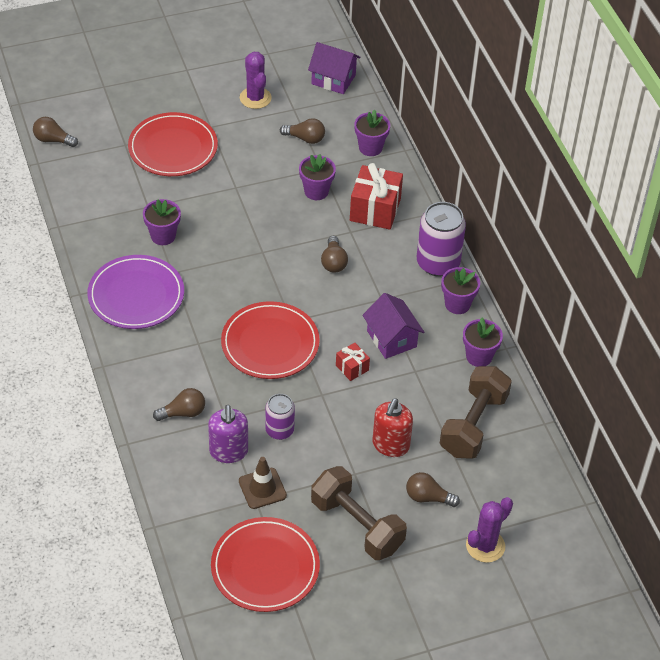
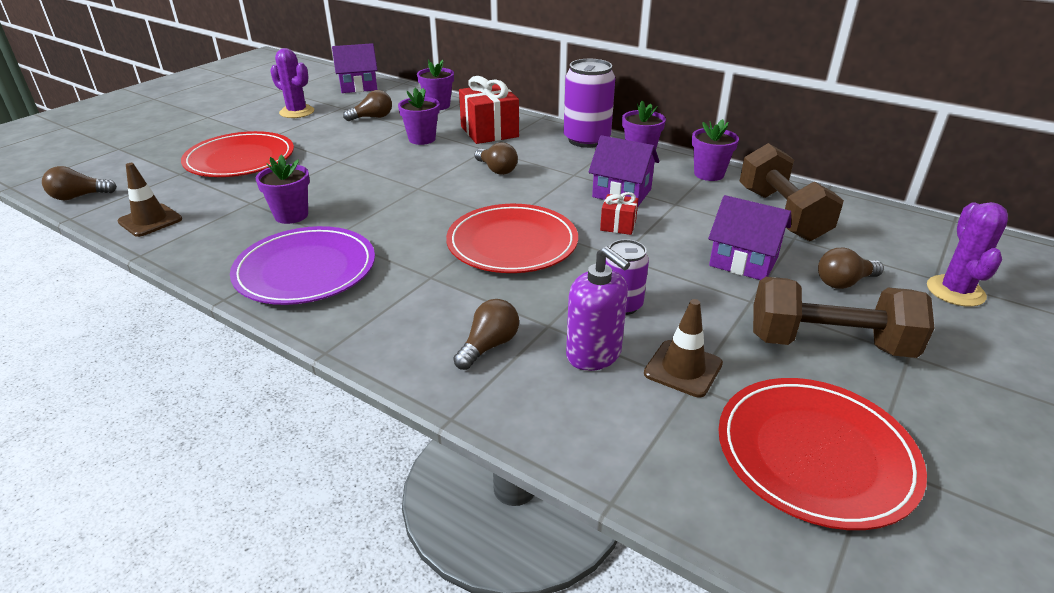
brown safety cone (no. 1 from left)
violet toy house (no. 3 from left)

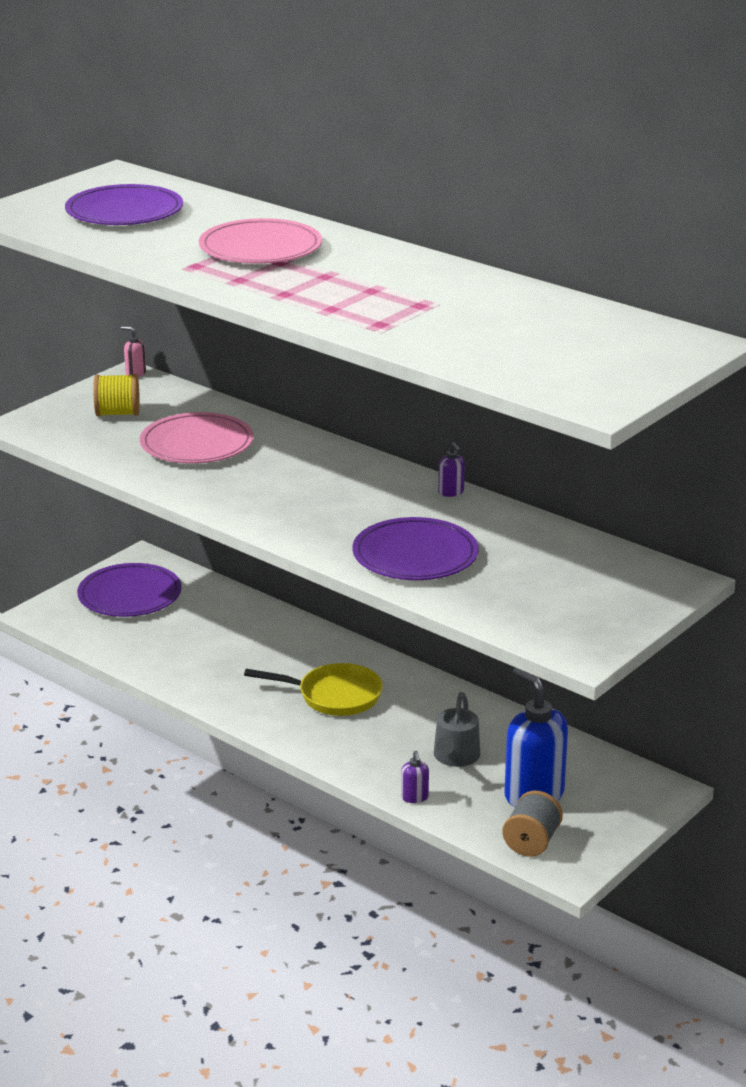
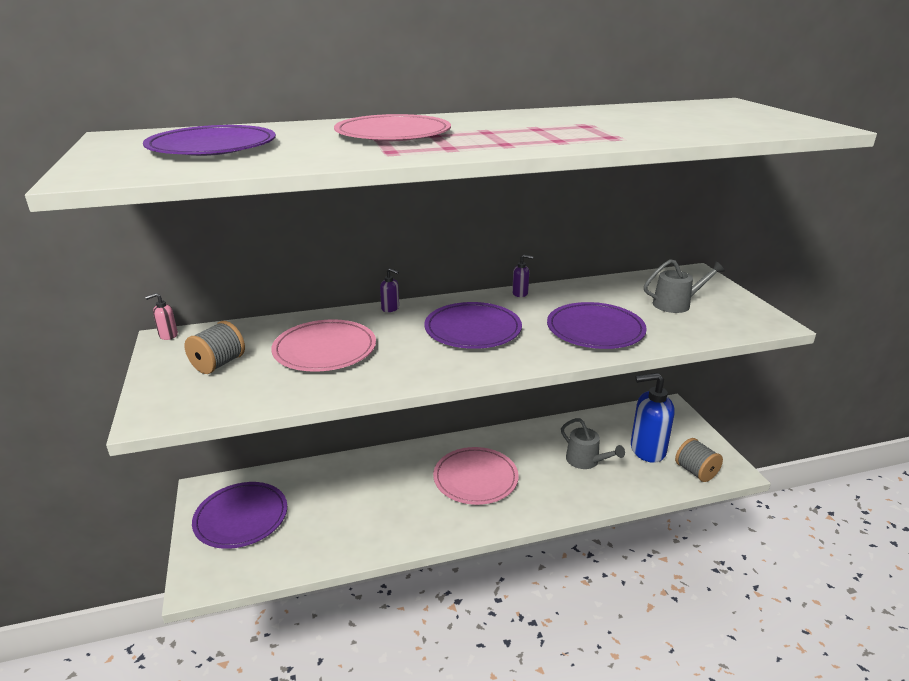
grey reel of thread (no. 1 from left)
violet pump bottle (no. 1 from left)
violet plate (no. 3 from left)
rose-pink plate (no. 3 from left)
grey sprinkling can (no. 2 from left)

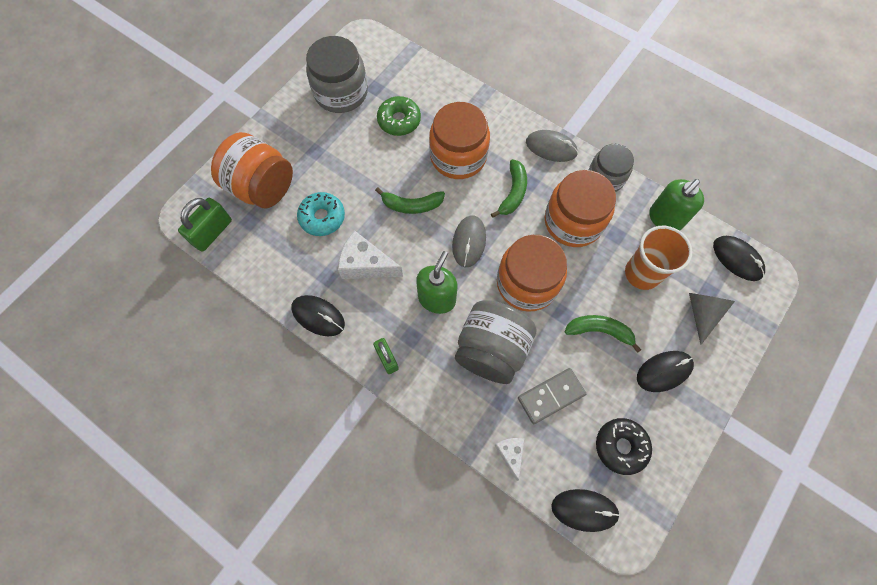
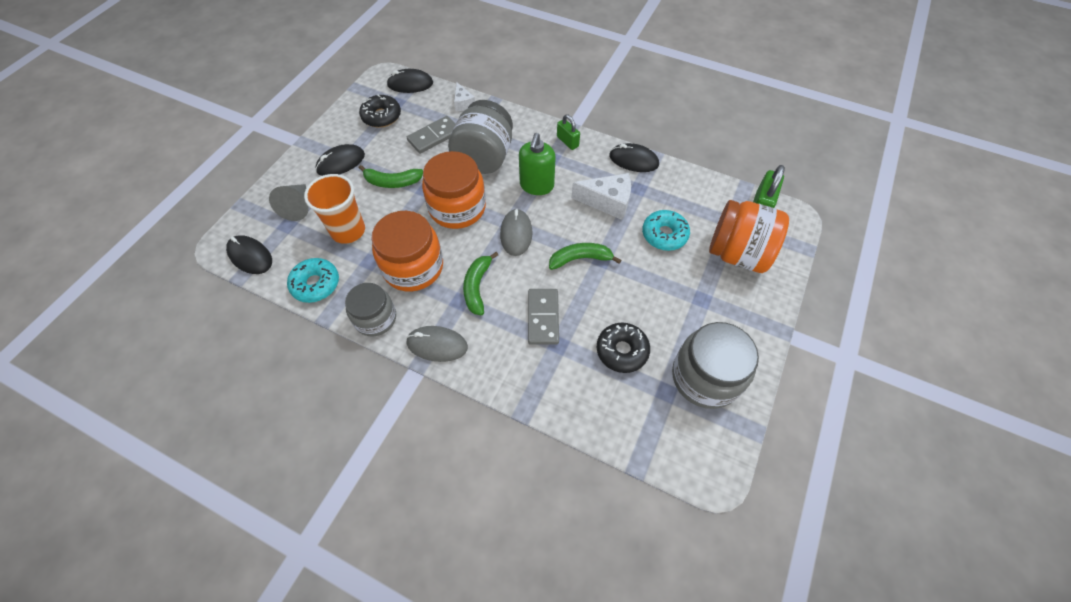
teal doughnut (no. 1 from left)
grey domino (no. 2 from left)
ebony doughnut (no. 2 from left)

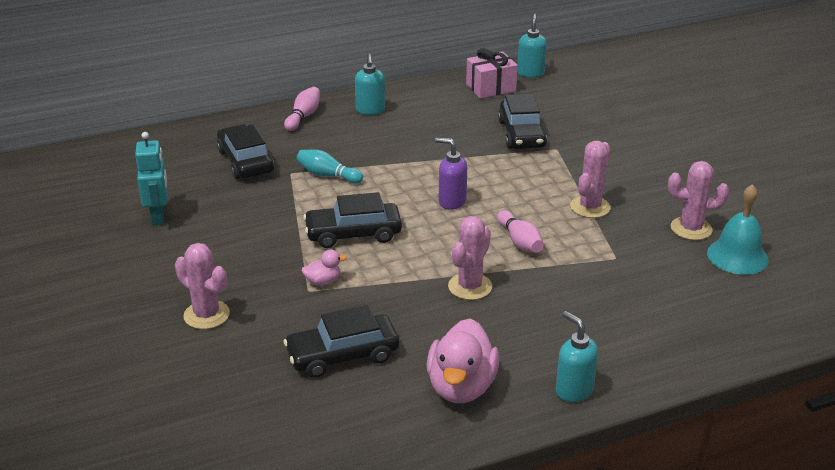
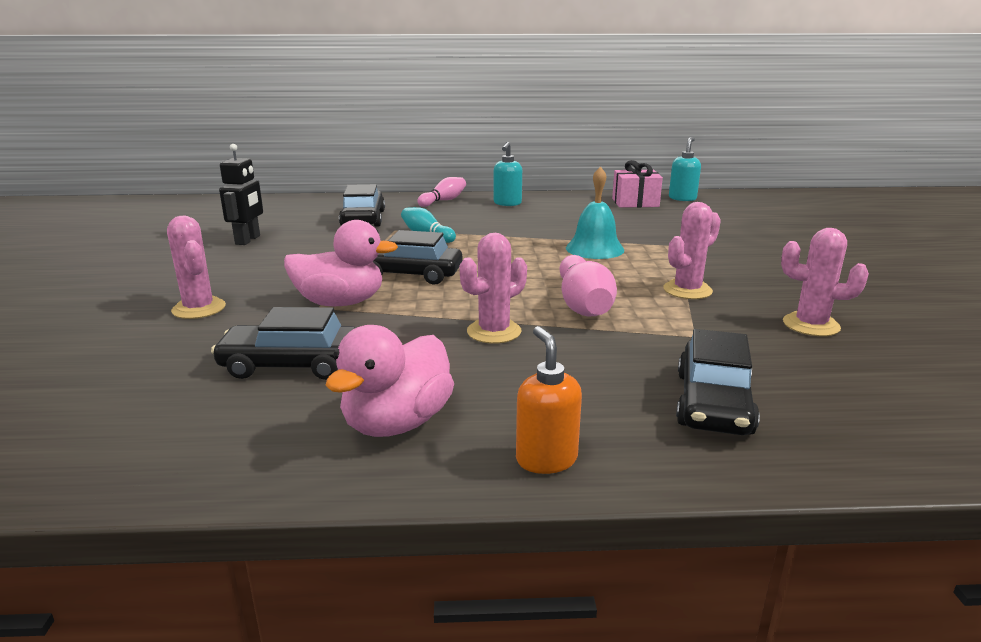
ebony toy robot
rose-pink duck (no. 1 from left)
bright orange pump bottle
rose-pink tenpin (no. 2 from left)
teal school bell
ebony car (no. 4 from left)
violet pump bottle

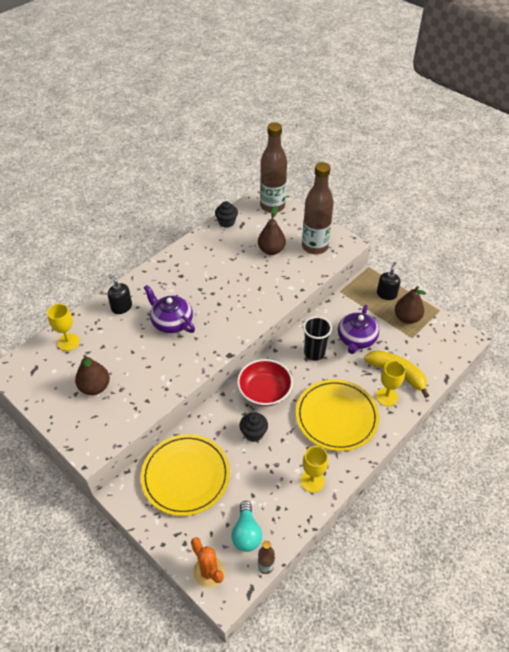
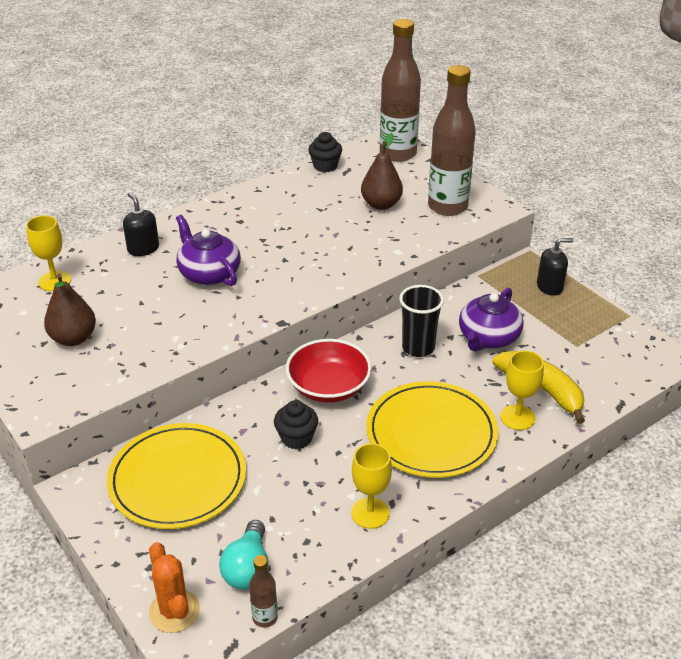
ebony pump bottle (no. 2 from left)
brown pear (no. 3 from left in the first image)

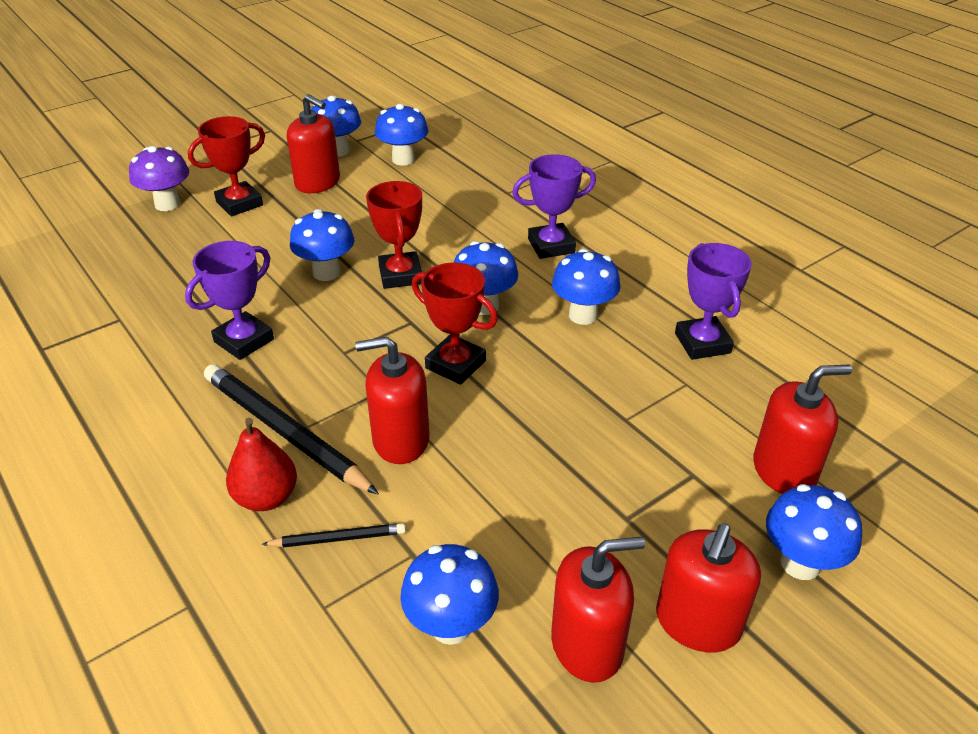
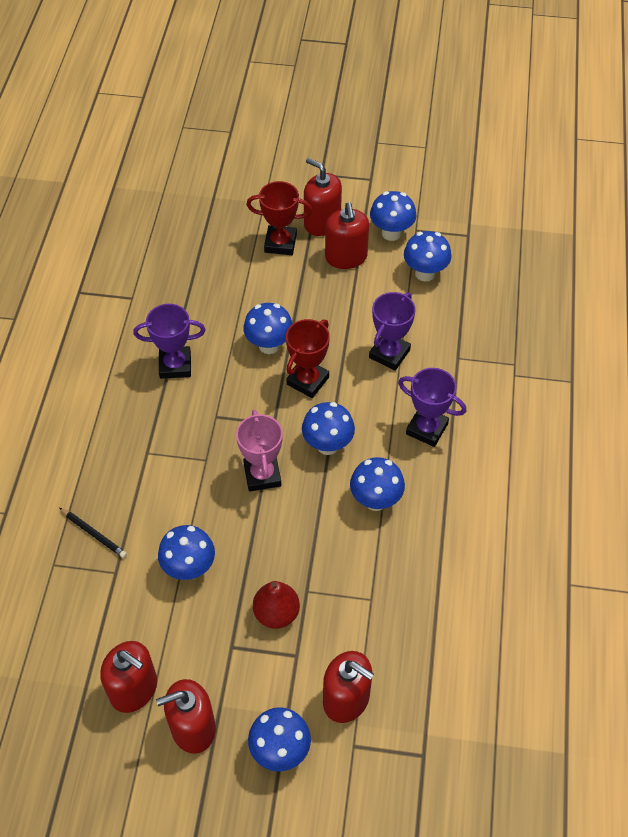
blue mushroom (no. 1 from left)
rose-pink prize cup
scarlet pear
scarlet pump bottle (no. 3 from left)
violet prize cup (no. 2 from left)
violet mushroom
ebony wooden pencil (no. 1 from left in the first image)

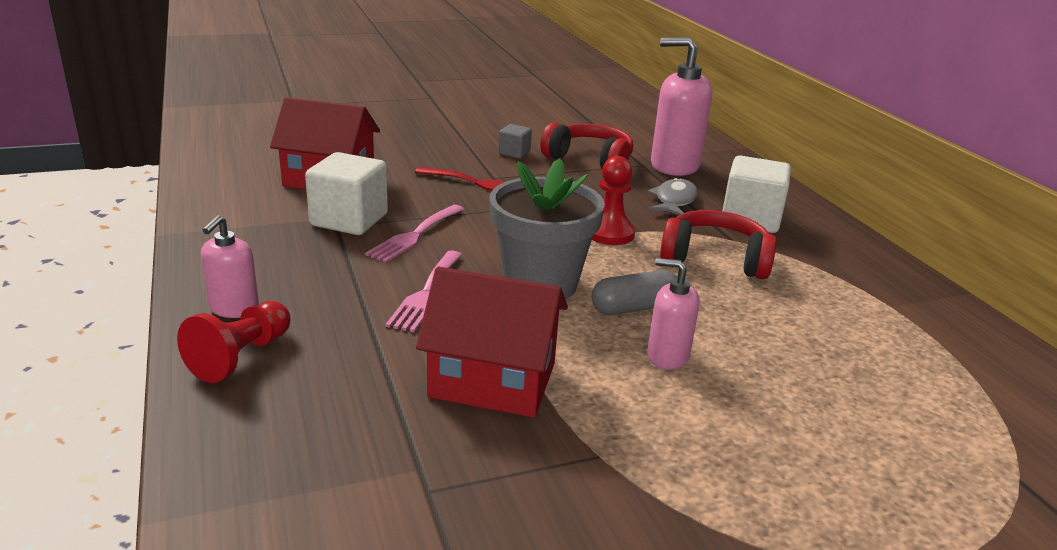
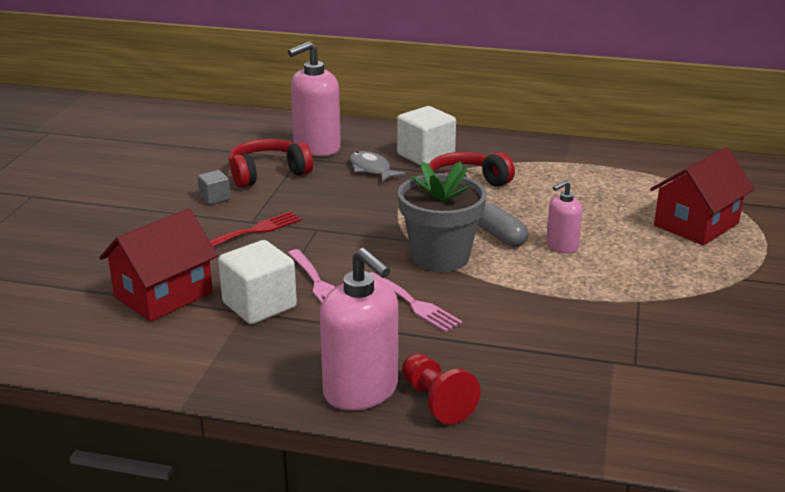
rose-pink pump bottle (no. 2 from left)
grey capsule
scarlet toy house (no. 2 from left)
scarlet chess pawn (no. 2 from left in the first image)

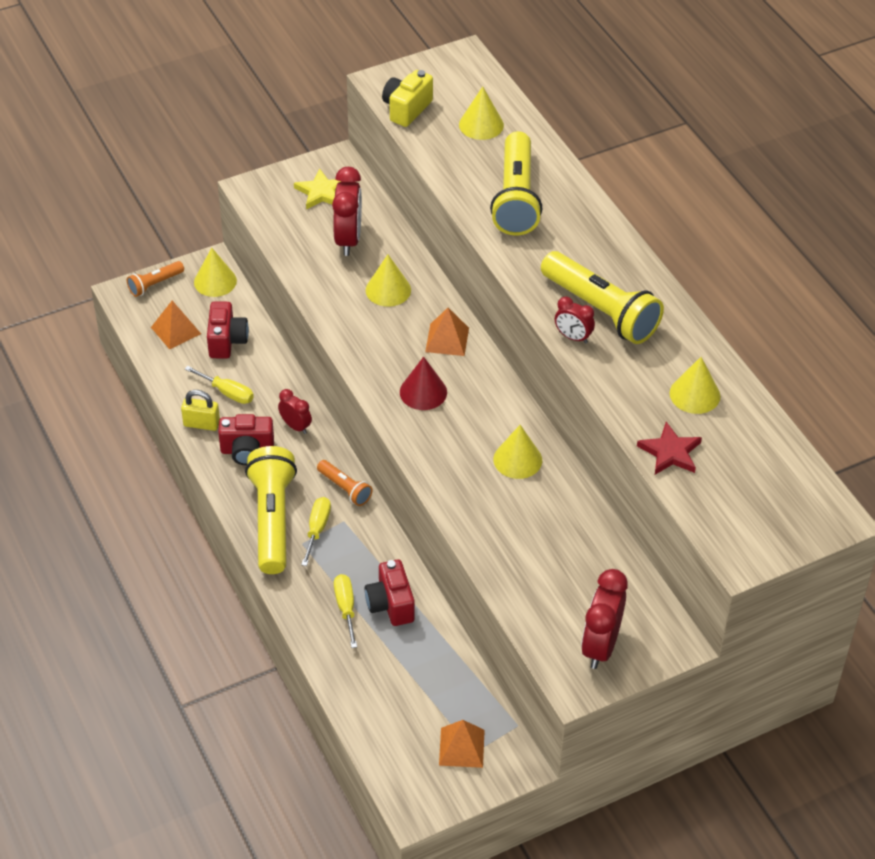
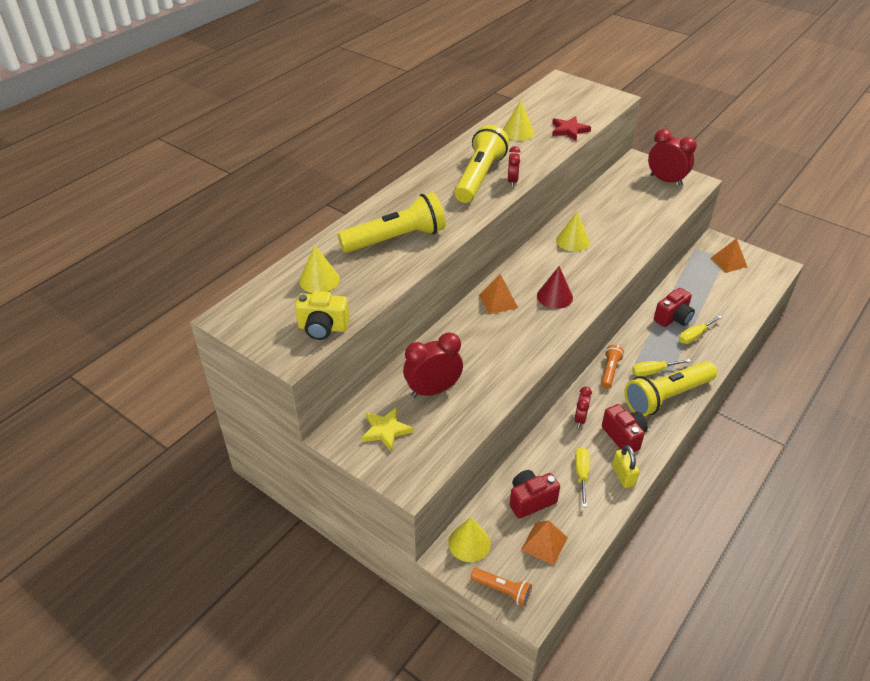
scarlet clock (no. 4 from left)
bright yellow cone shape (no. 2 from left in the first image)

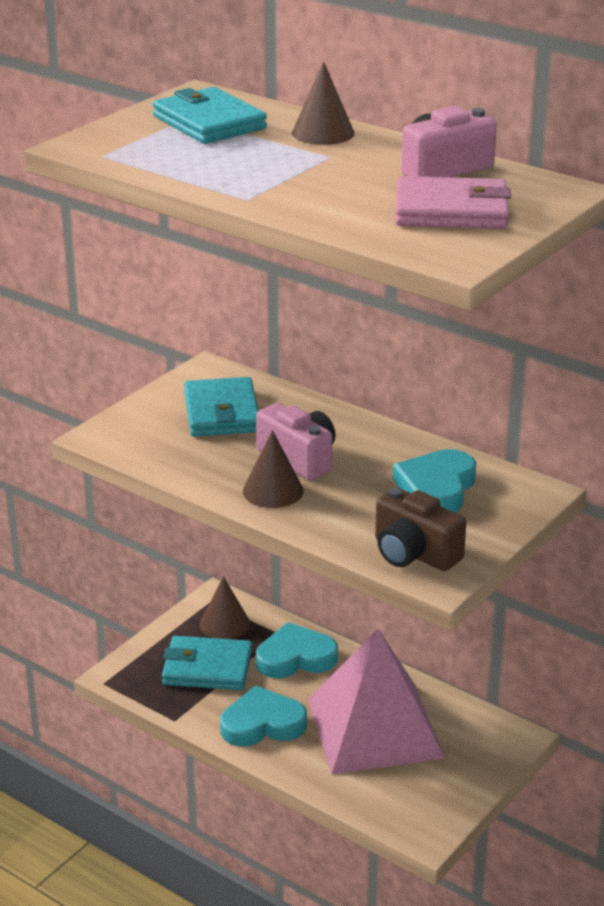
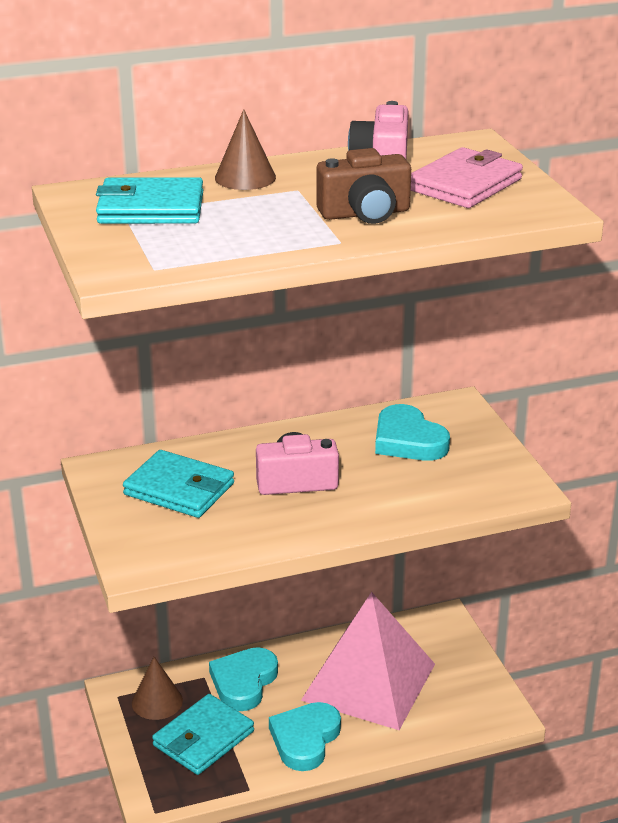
brown photo camera
brown cone shape (no. 2 from left in the first image)

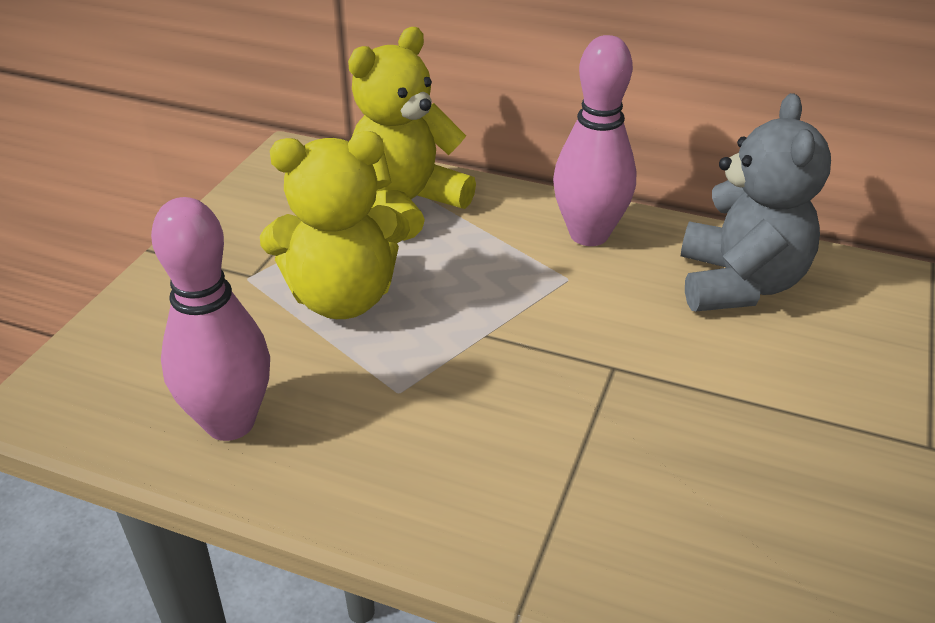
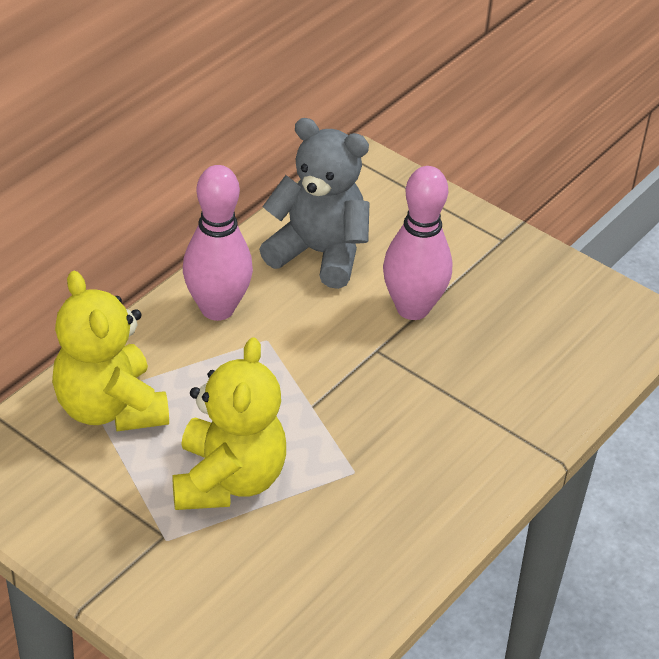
rose-pink tenpin (no. 2 from left)

